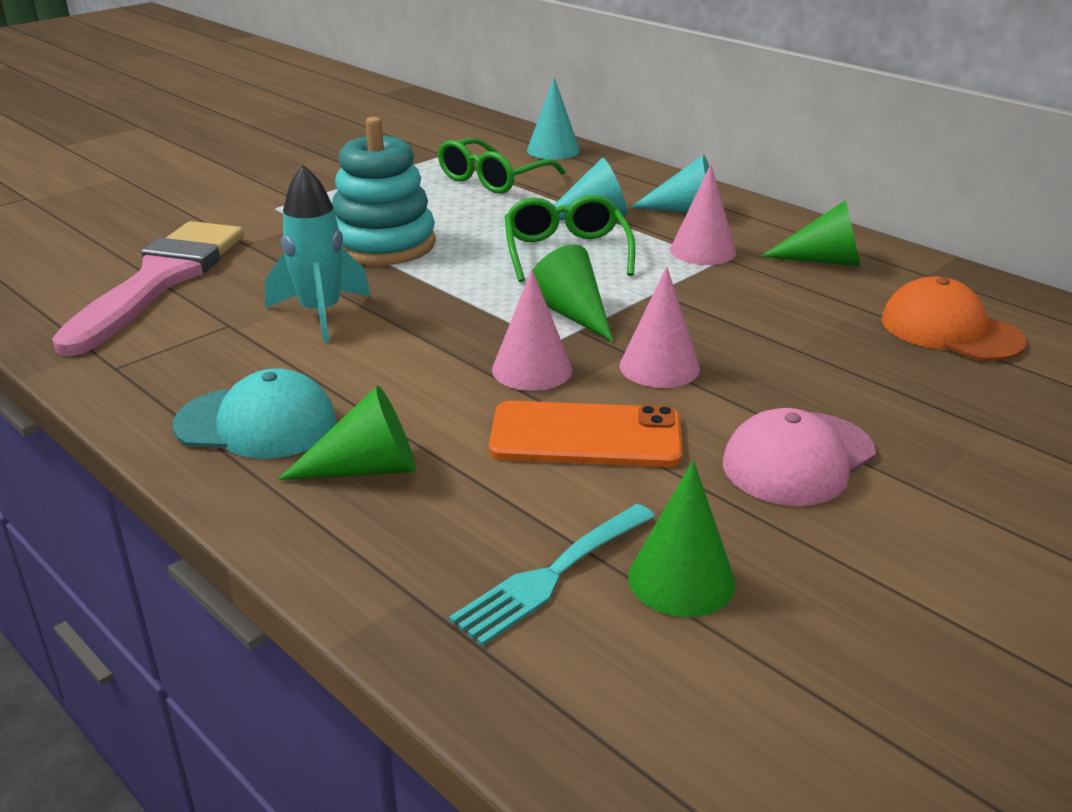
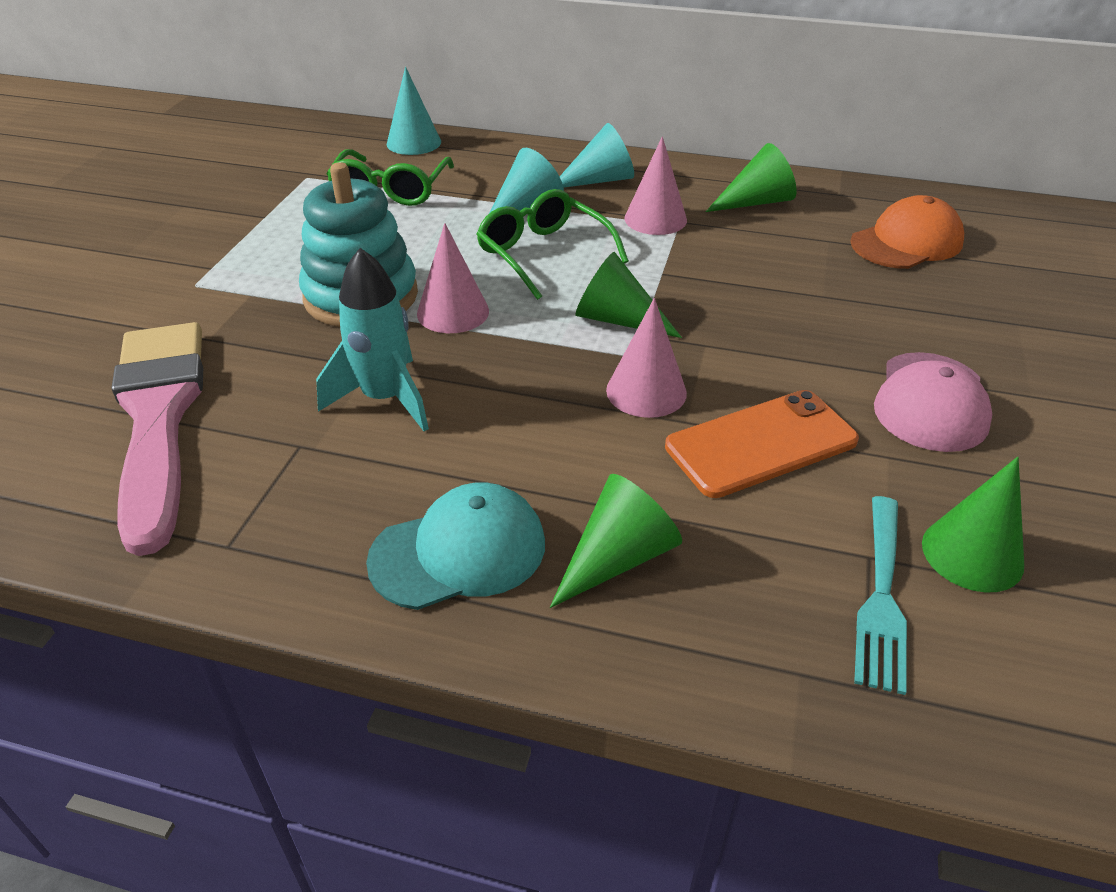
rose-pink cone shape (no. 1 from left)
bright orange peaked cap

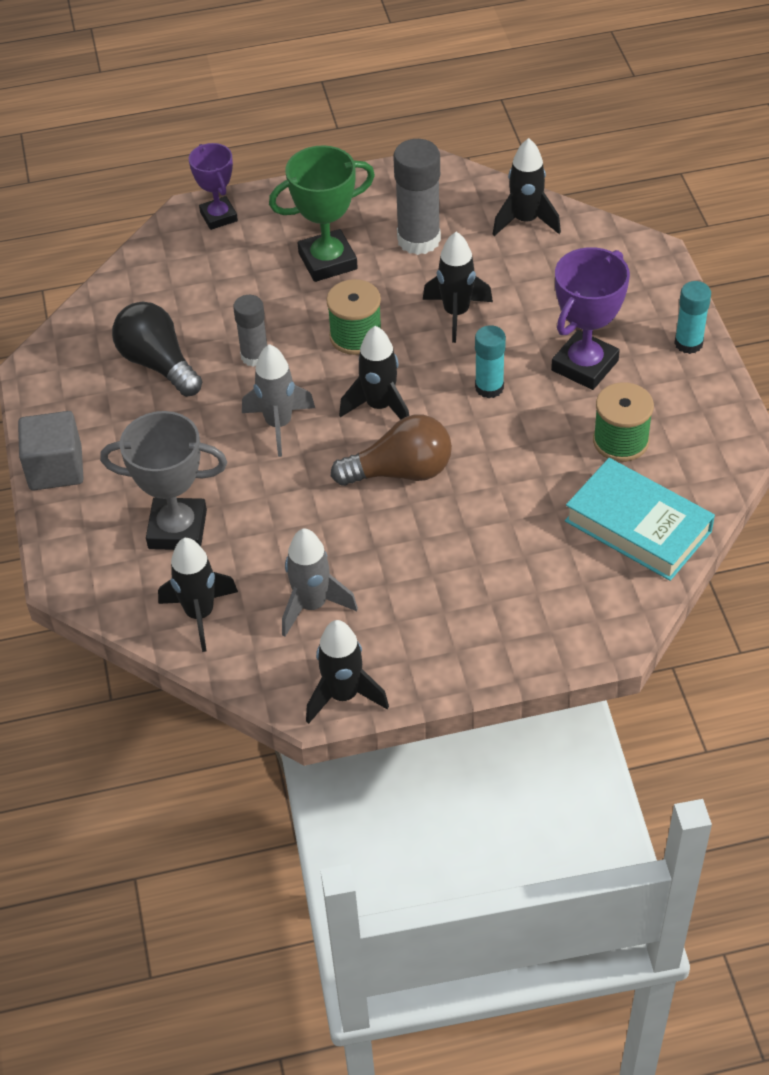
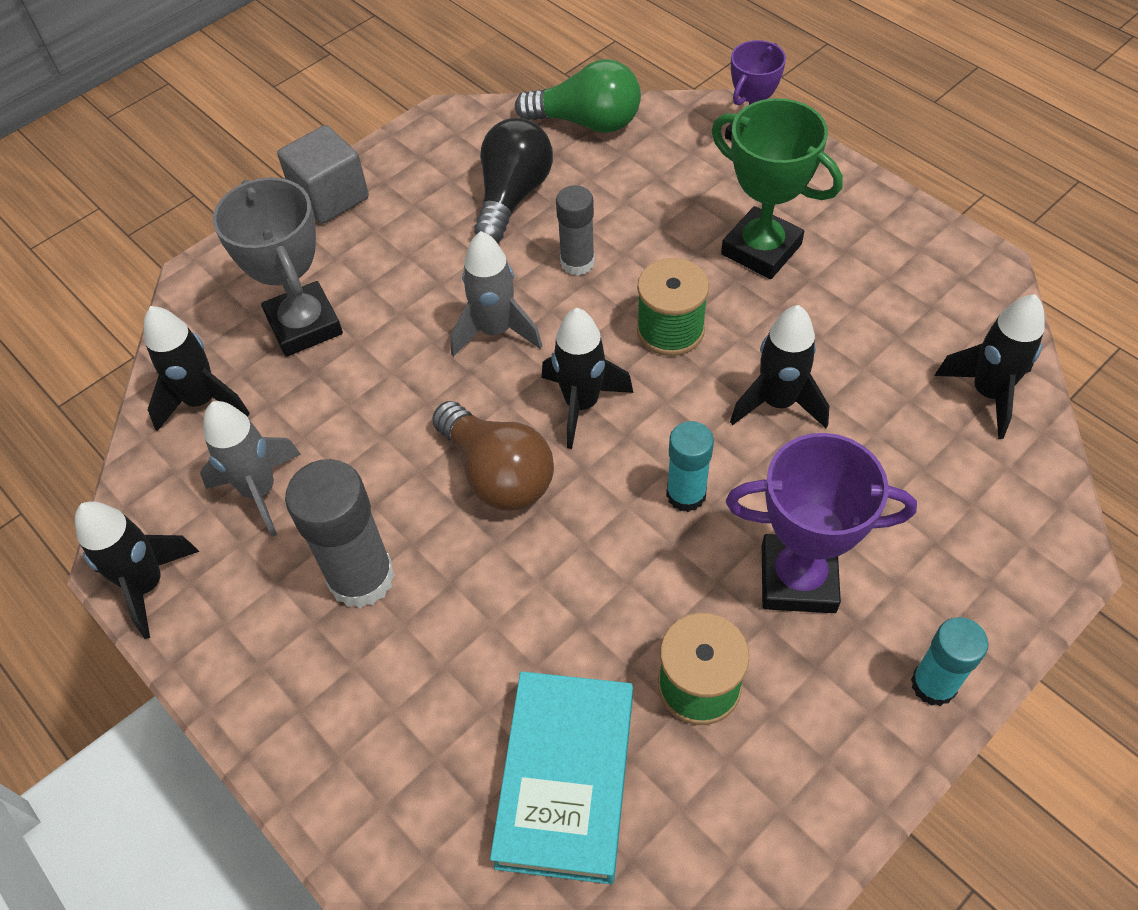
grey glue stick (no. 1 from left)
emerald bulb

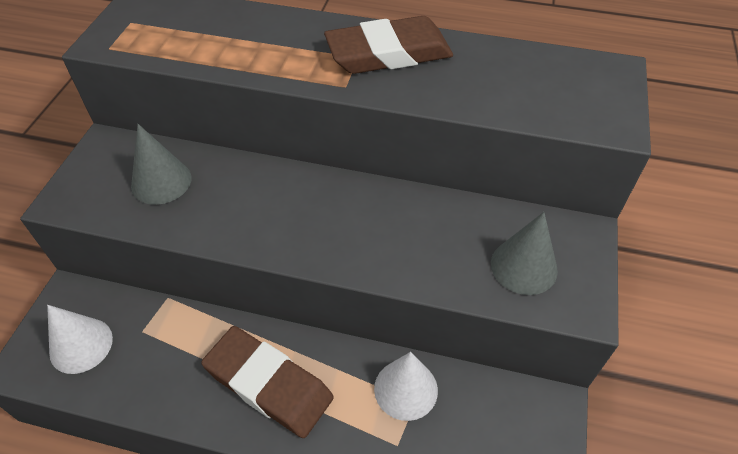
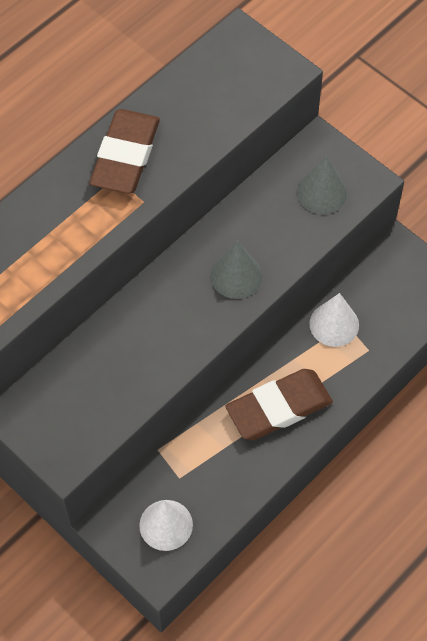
grey cone shape (no. 1 from left)

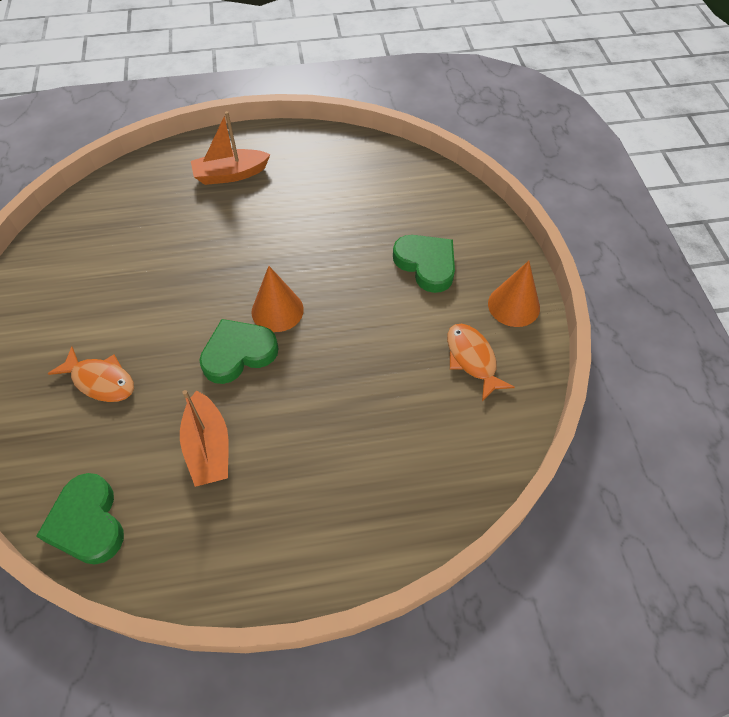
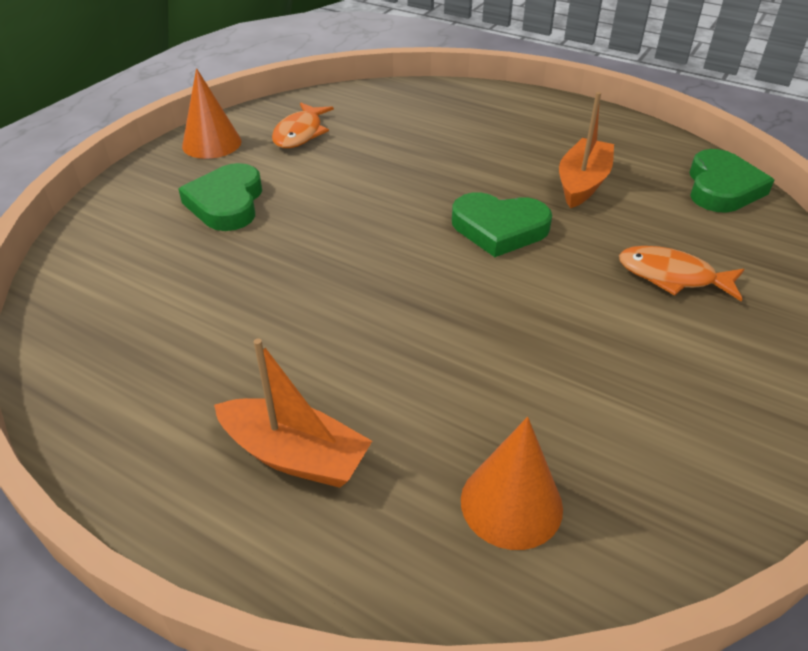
bright orange cone shape (no. 2 from left)
bright orange toy fish (no. 2 from left)

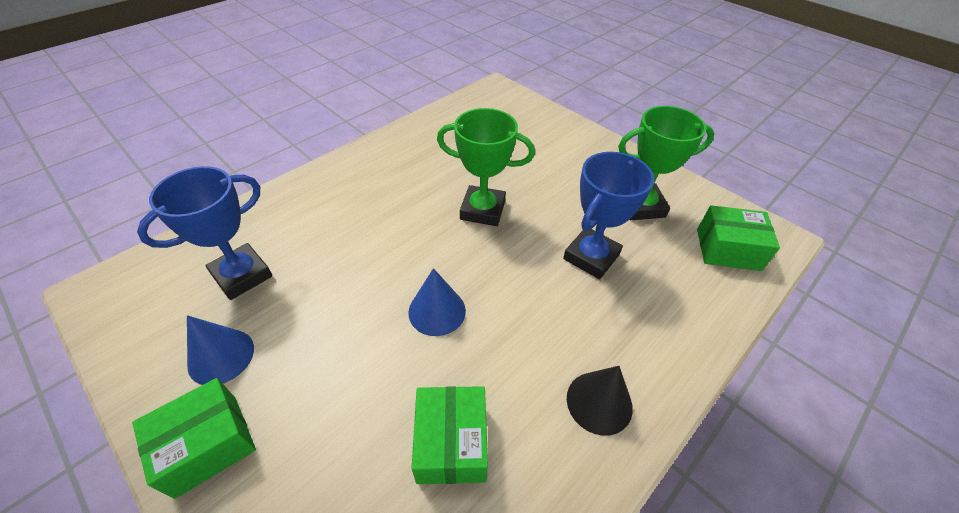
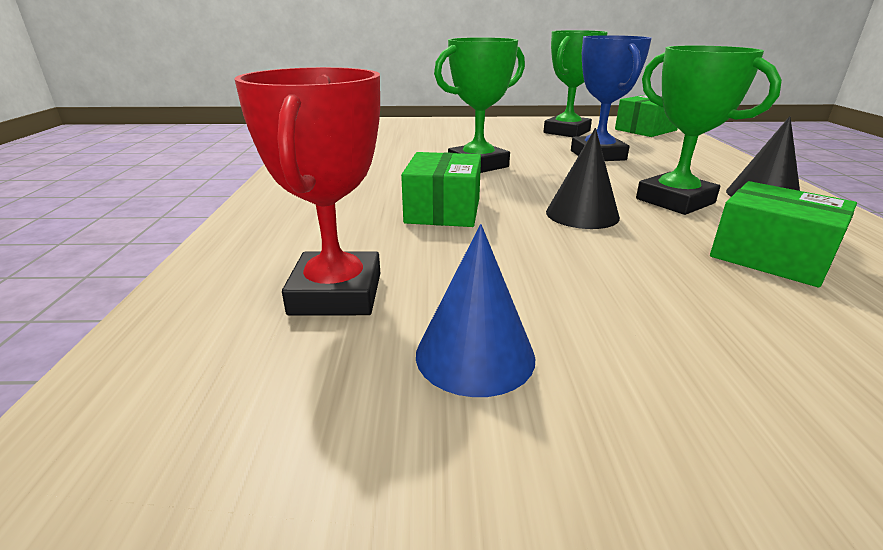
scarlet prize cup
emerald parcel (no. 1 from left)
ebony cone shape (no. 1 from left)
emerald prize cup (no. 3 from left)

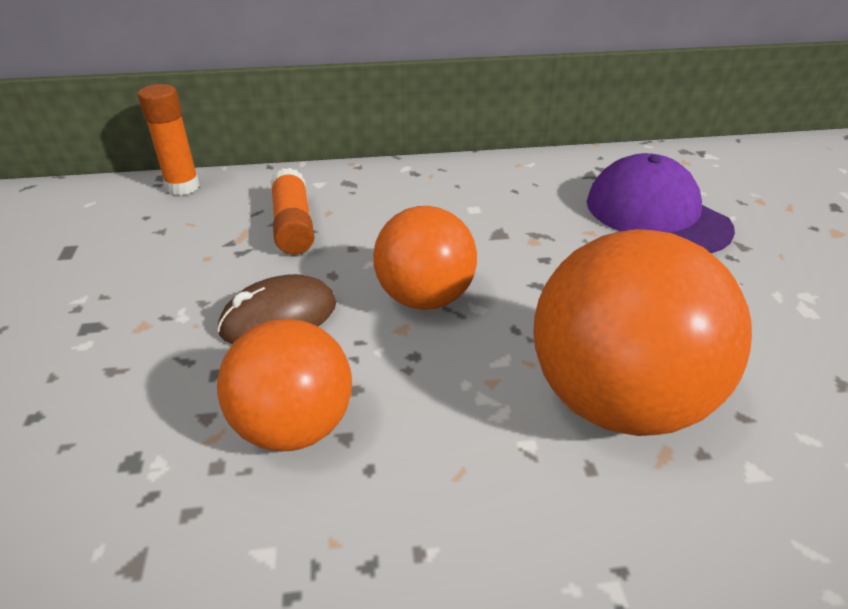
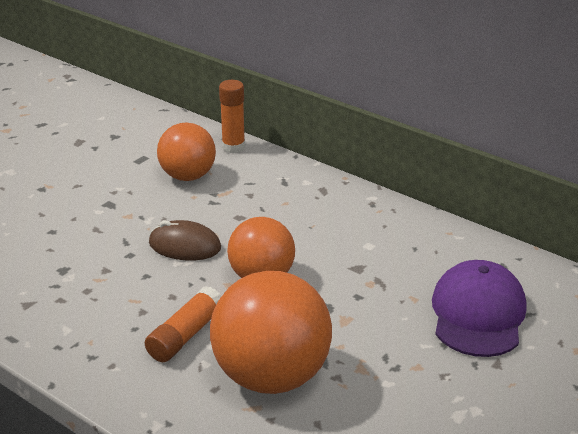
bright orange glue stick (no. 1 from left)
bright orange sphere (no. 1 from left)

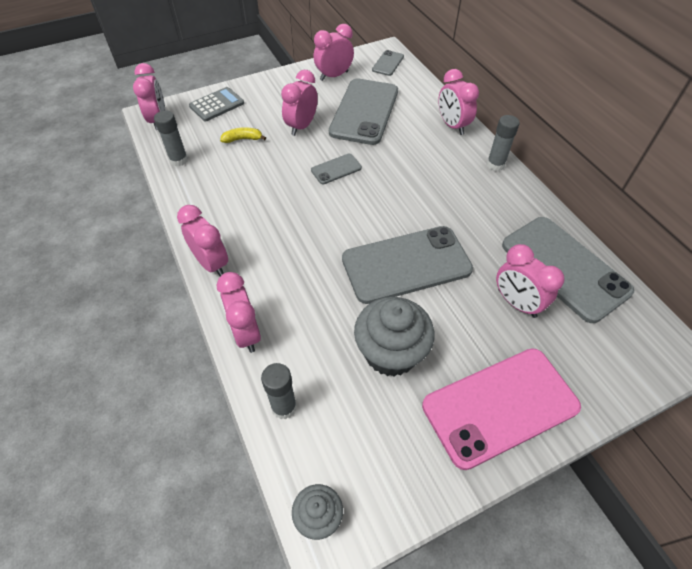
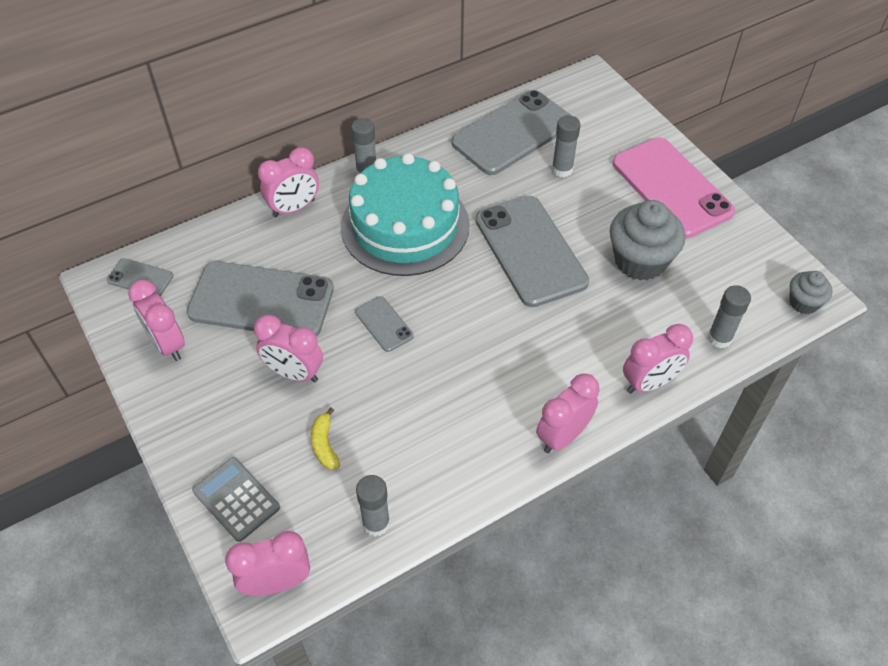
teal layer cake
grey glue stick (no. 3 from left)

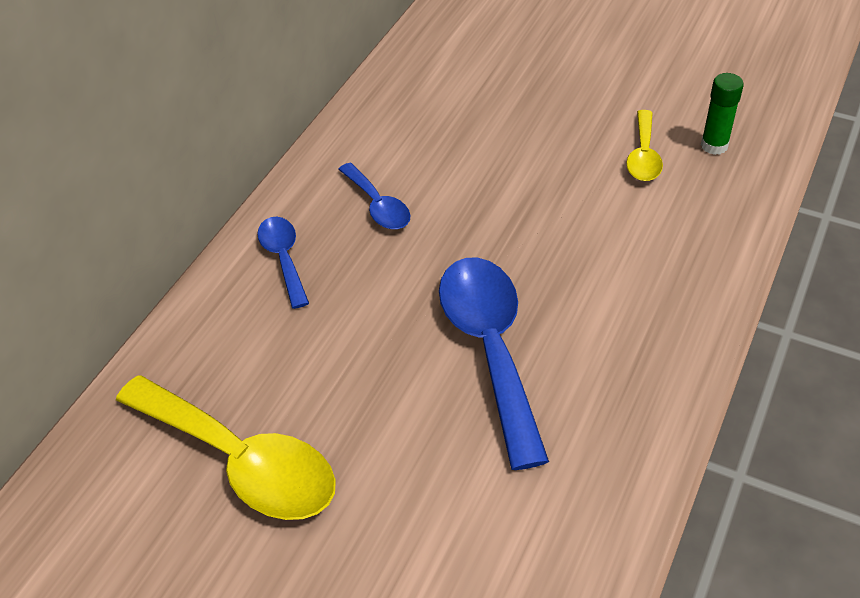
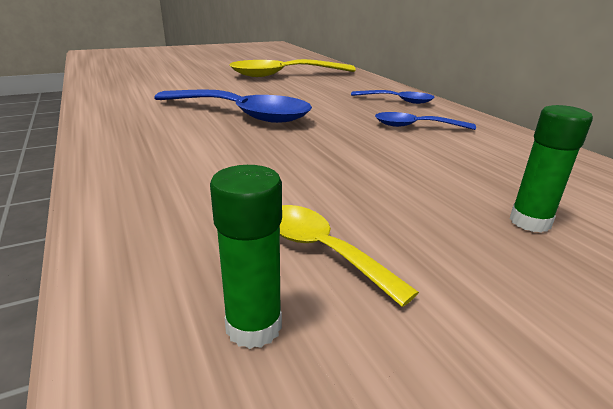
emerald glue stick (no. 2 from left)

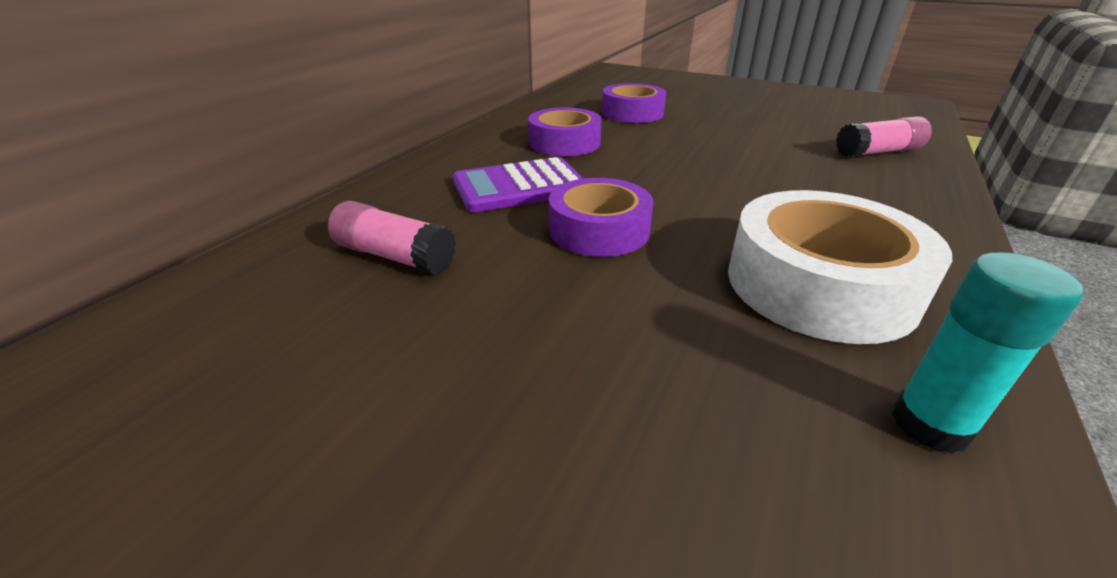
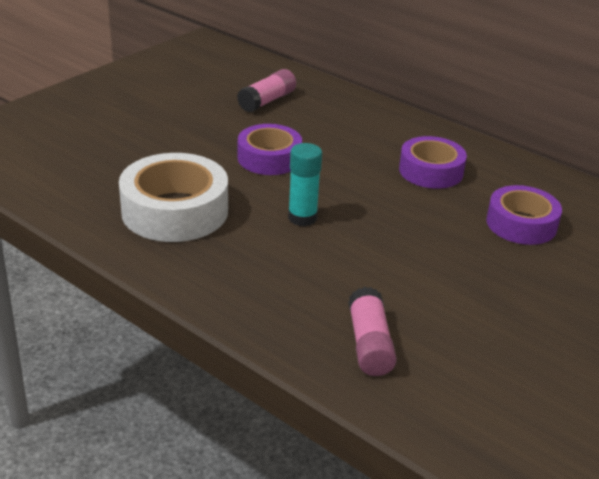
teal glue stick
violet pocket calculator

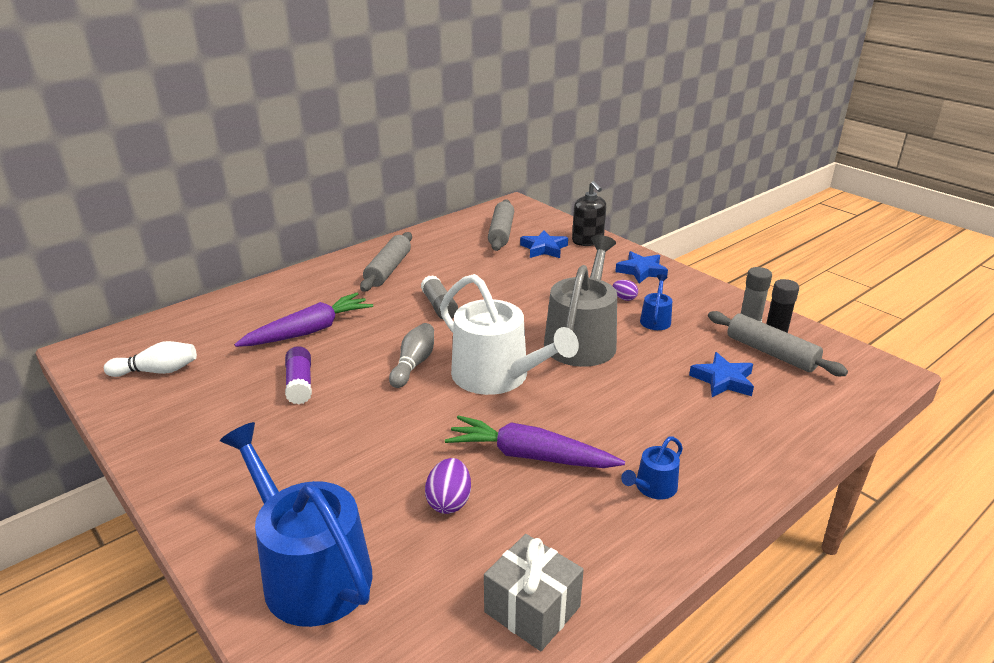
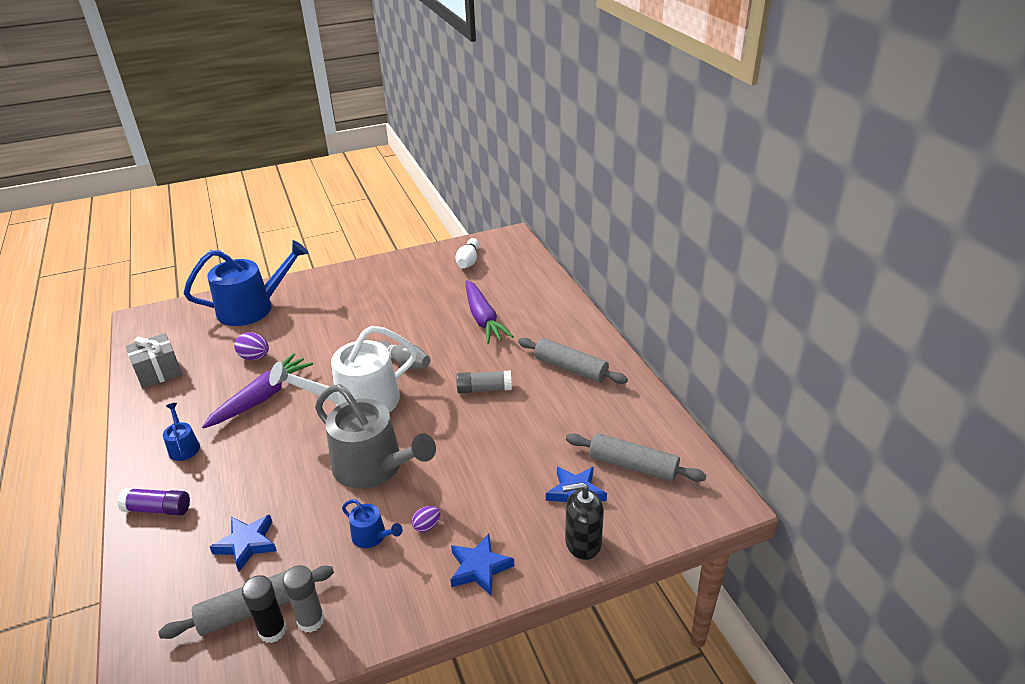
violet glue stick

